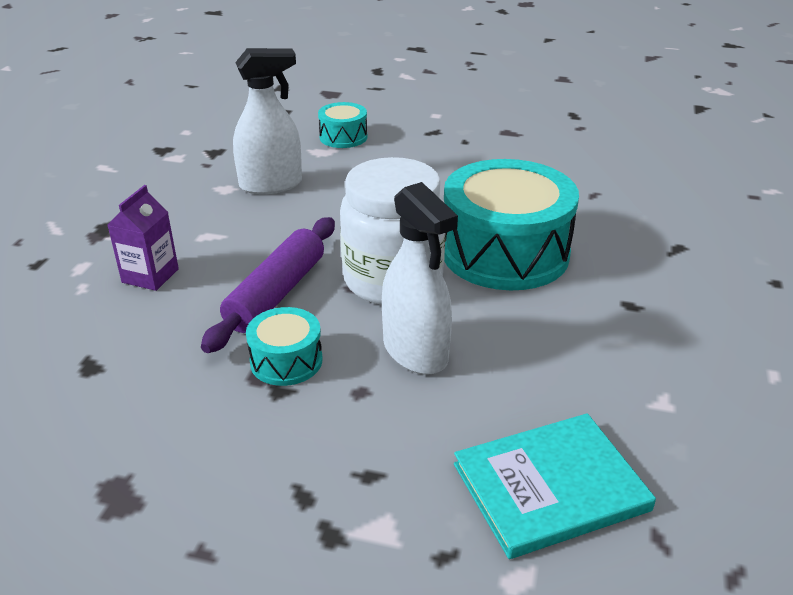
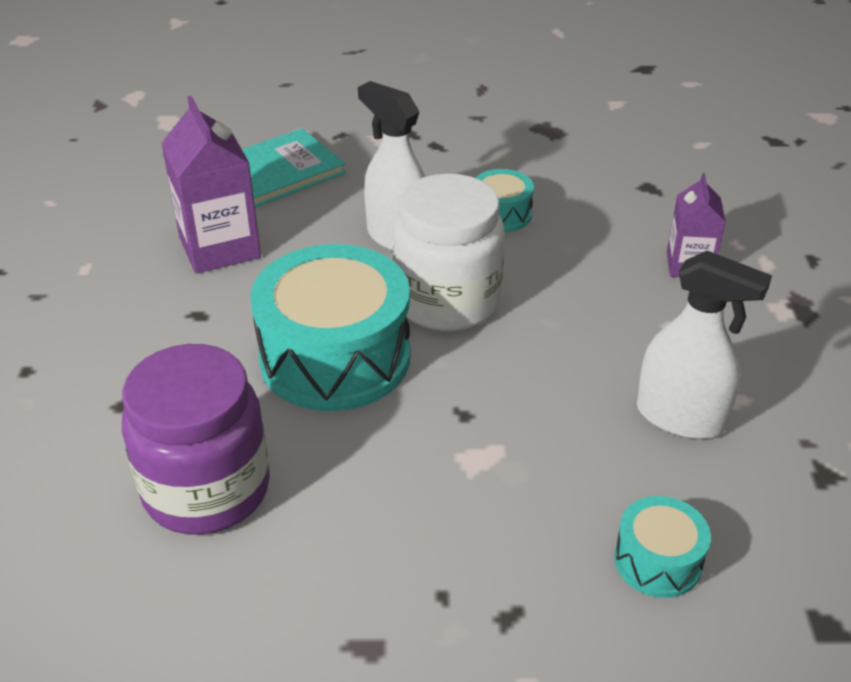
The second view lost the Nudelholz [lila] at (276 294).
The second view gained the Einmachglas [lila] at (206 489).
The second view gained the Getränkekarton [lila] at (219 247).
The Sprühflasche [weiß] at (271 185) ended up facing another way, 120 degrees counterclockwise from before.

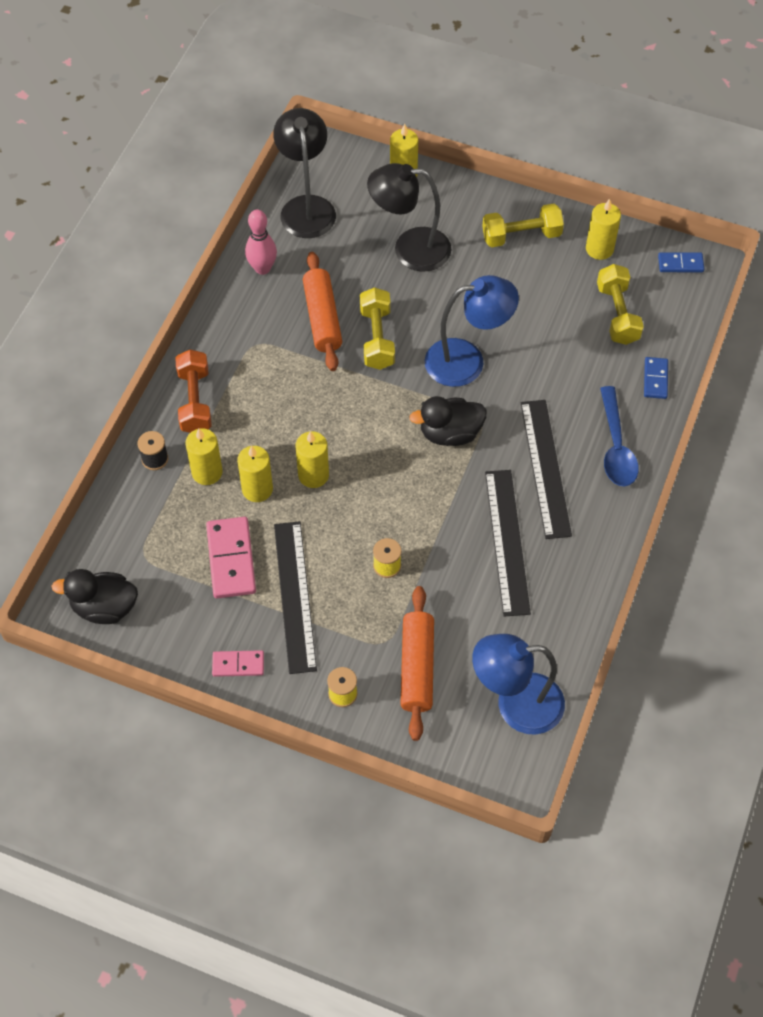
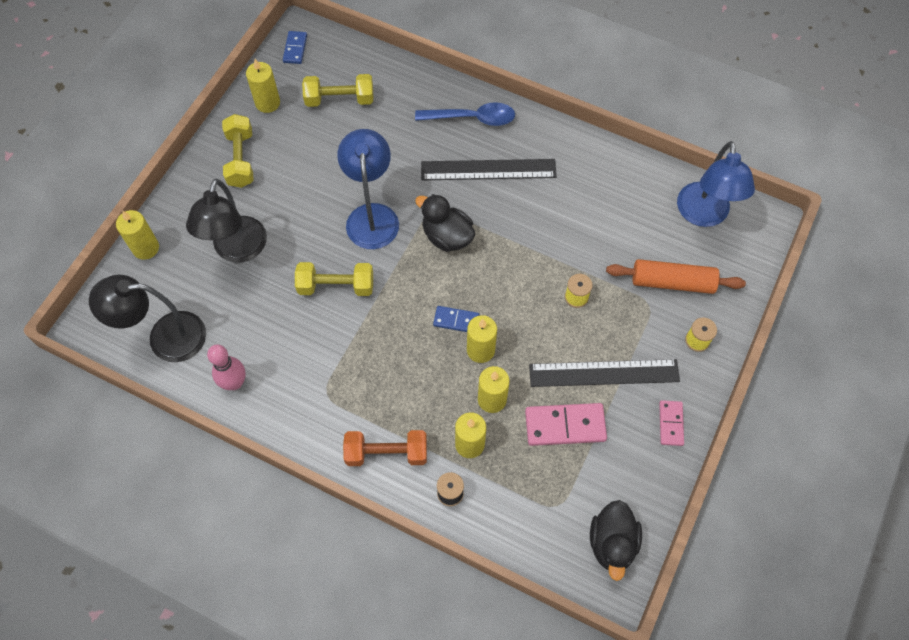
The second view lost the Nudelholz [orange] at (322 318).
The second view lost the Lineal [schwarz] at (506 541).
The Dominostein [blau] ended up elsewhere, having gone from (655 379) to (456 320).
The Ente [schwarz] at (450 433) ended up facing another way, 135 degrees clockwise from before.

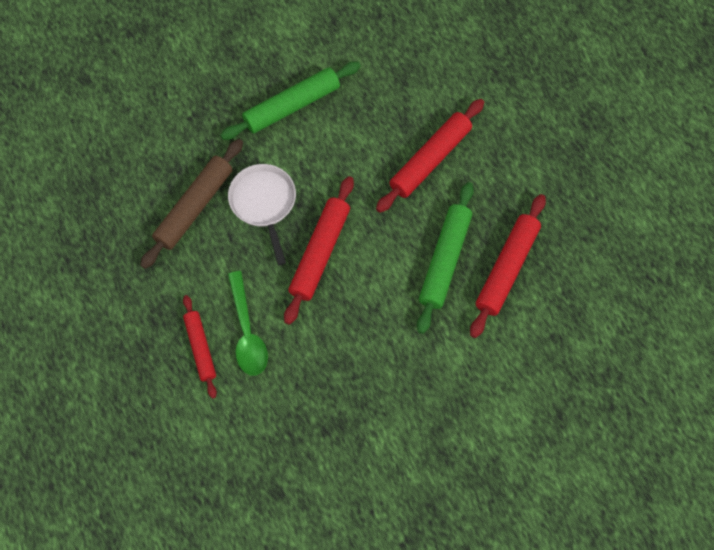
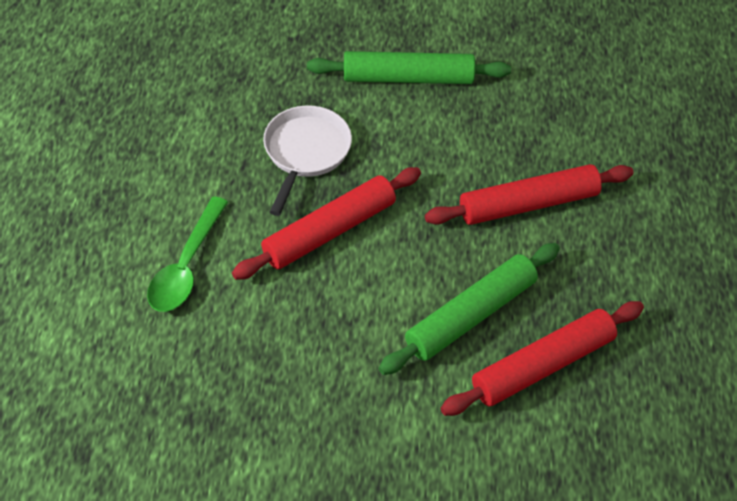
The second view lost the Nudelholz [braun] at (194 207).
The second view lost the Nudelholz [rot] at (200 348).

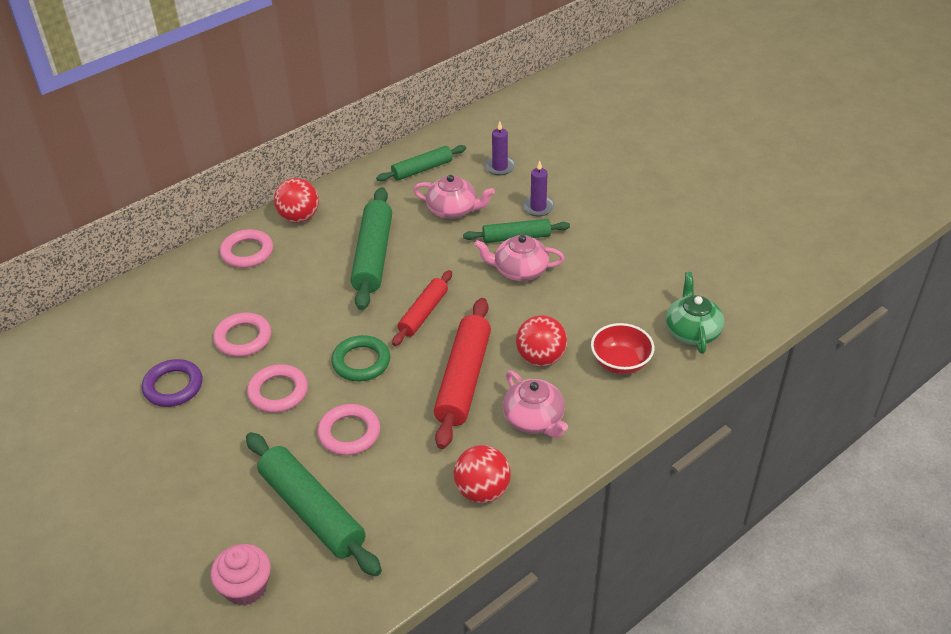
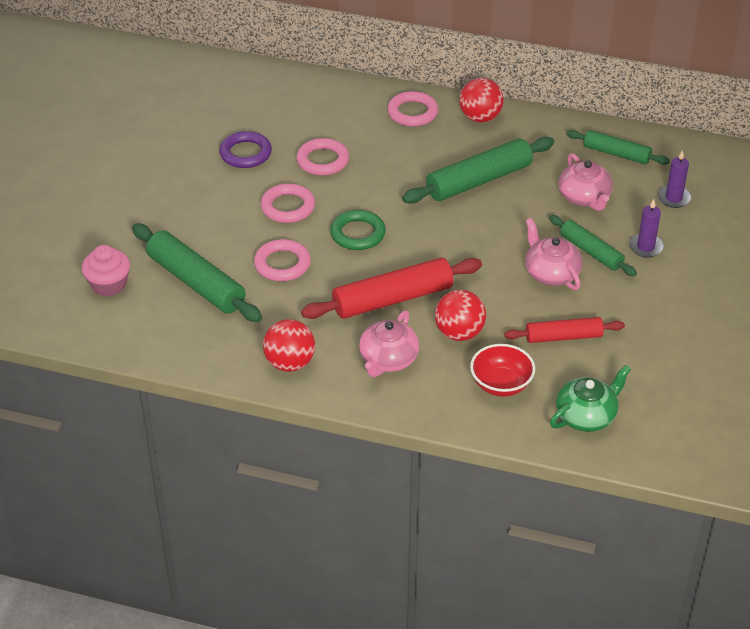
The Nudelholz [rot] ended up elsewhere, having gone from (423 313) to (563 337).
The Nudelholz [grün] at (312 511) ended up facing another way, 60 degrees counterclockwise from before.

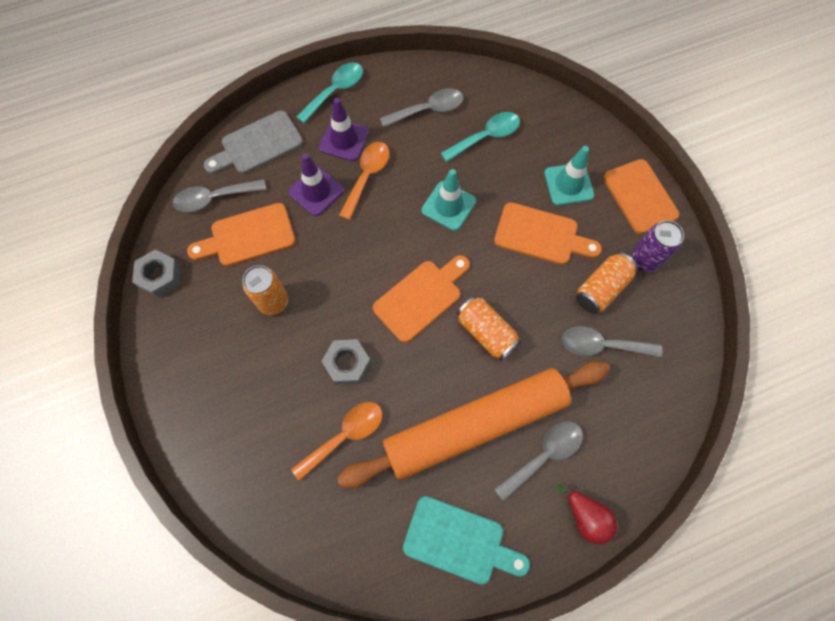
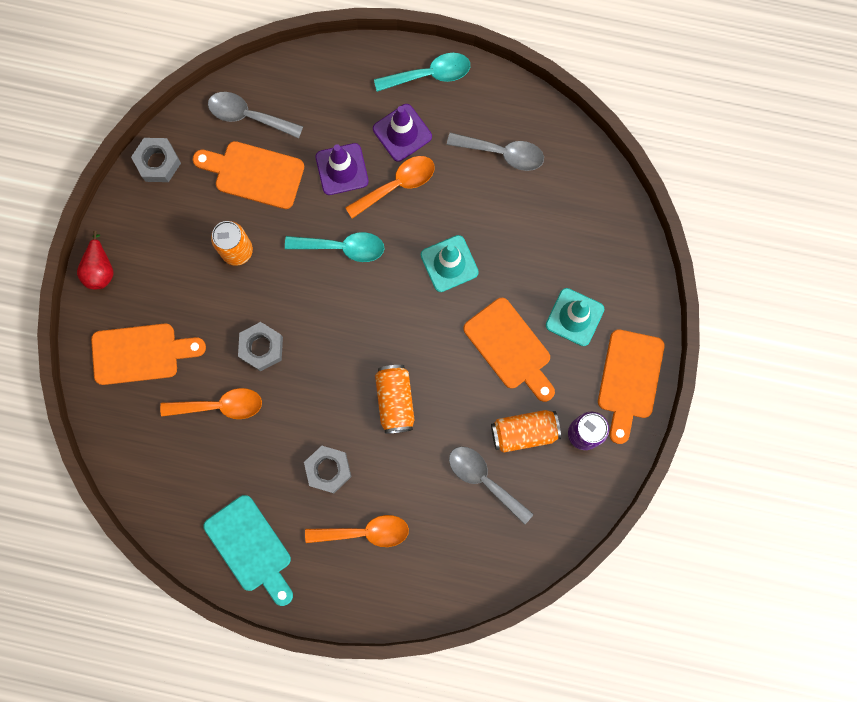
The second view lost the Schneidebrett [grau] at (258 145).
The Schneidebrett [orange] ended up elsewhere, having gone from (421 297) to (140 353).
The Löffel [türkis] ended up elsewhere, having gone from (486 137) to (342 247).
The Birne [rot] ended up elsewhere, having gone from (585 516) to (99 269).
Where the Nudelholz [orange] stood at (475 425), the Sechskantmutter [grau] came to stand at (328 470).
What was the Löffel [grau] at (544 455) turned into the Löffel [orange] at (365 532).

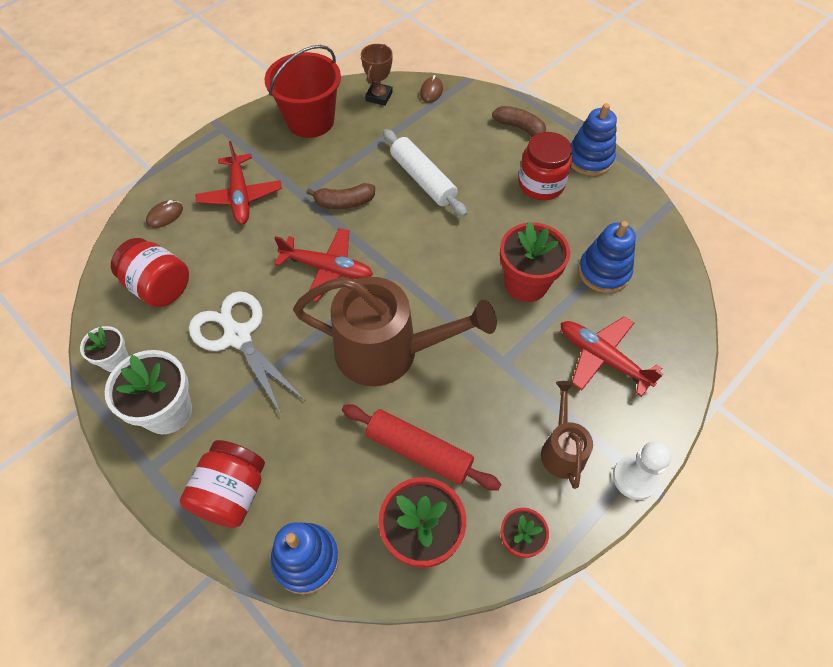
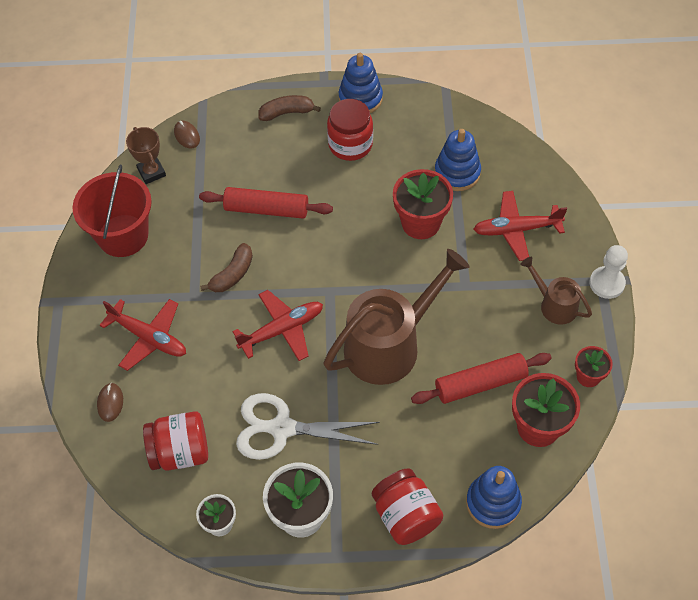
What was the Nudelholz [weiß] at (423 179) turned into the Nudelholz [rot] at (266 209).

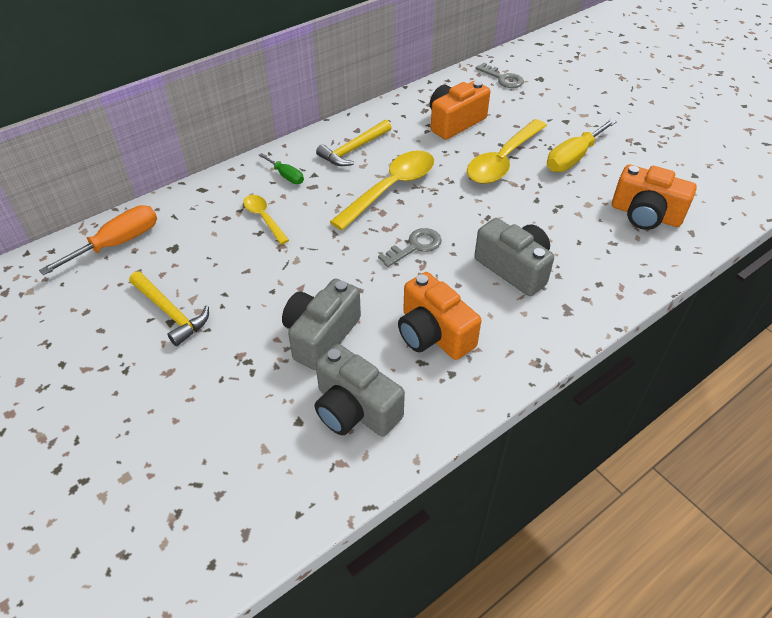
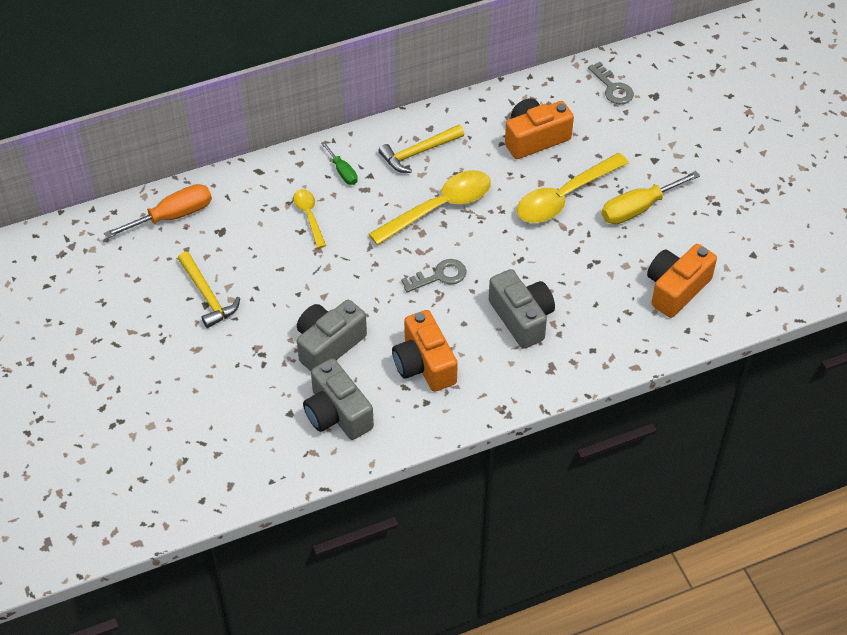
The Kamera [orange] at (645 215) ended up facing another way, 90 degrees clockwise from before.

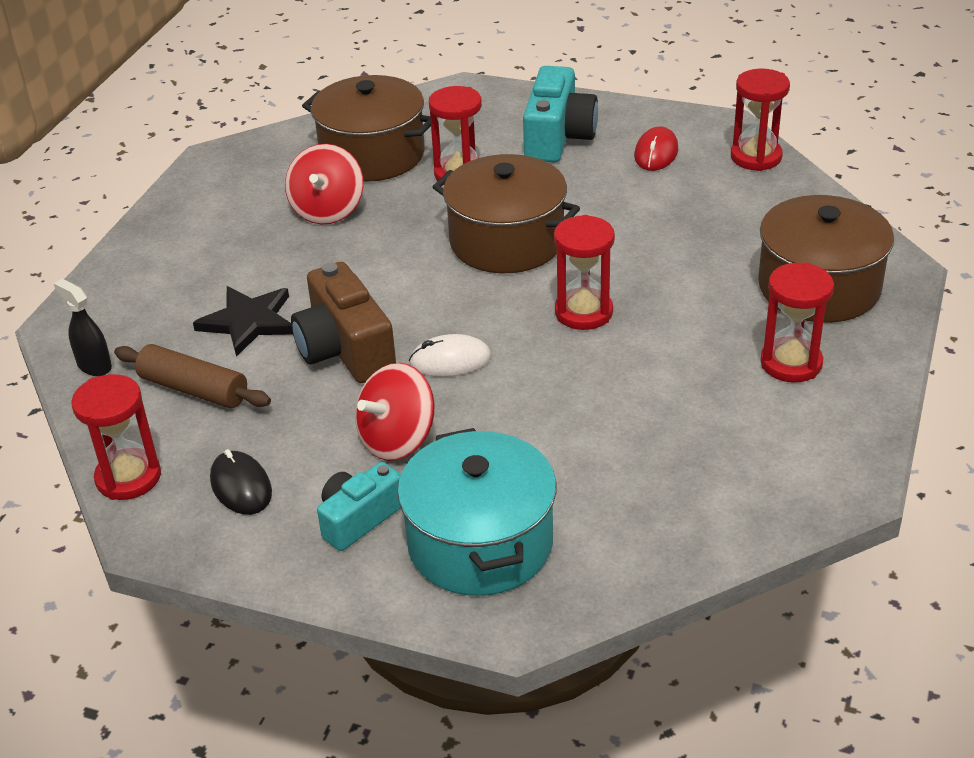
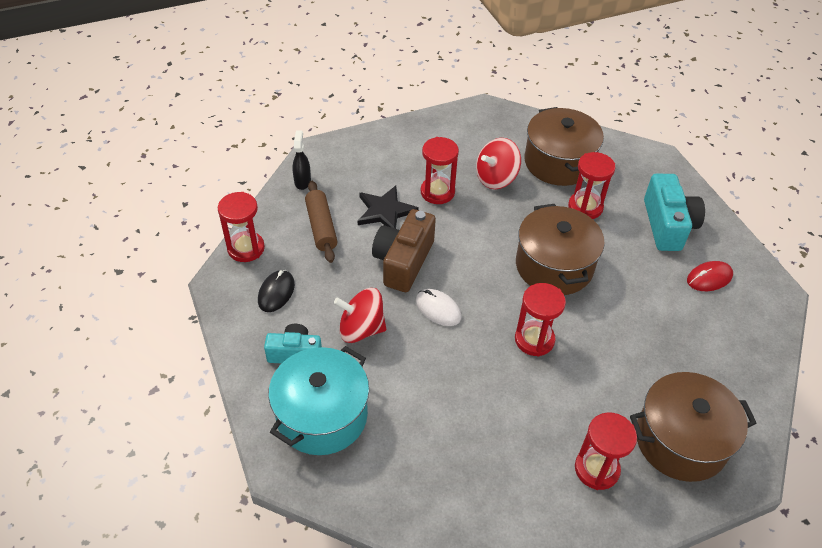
The Sanduhr [rot] ended up elsewhere, having gone from (756 157) to (437 192).
The Kamera [türkis] at (557 137) ended up facing another way, 60 degrees counterclockwise from before.

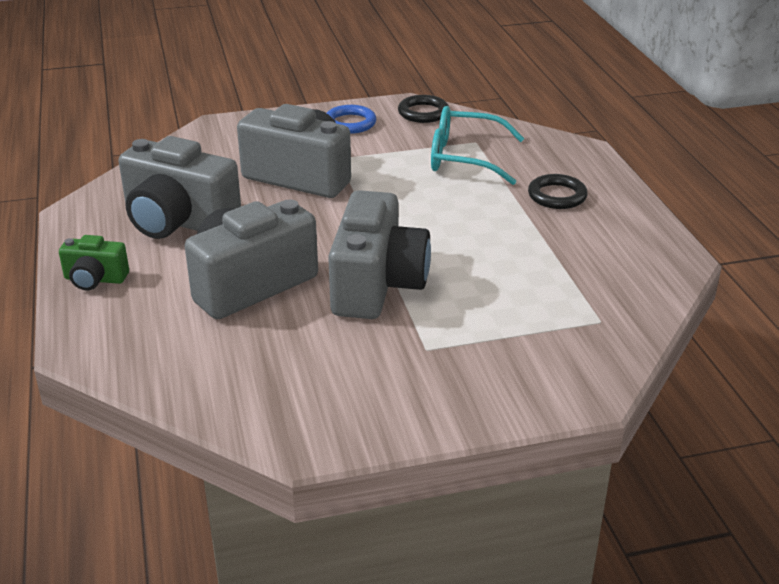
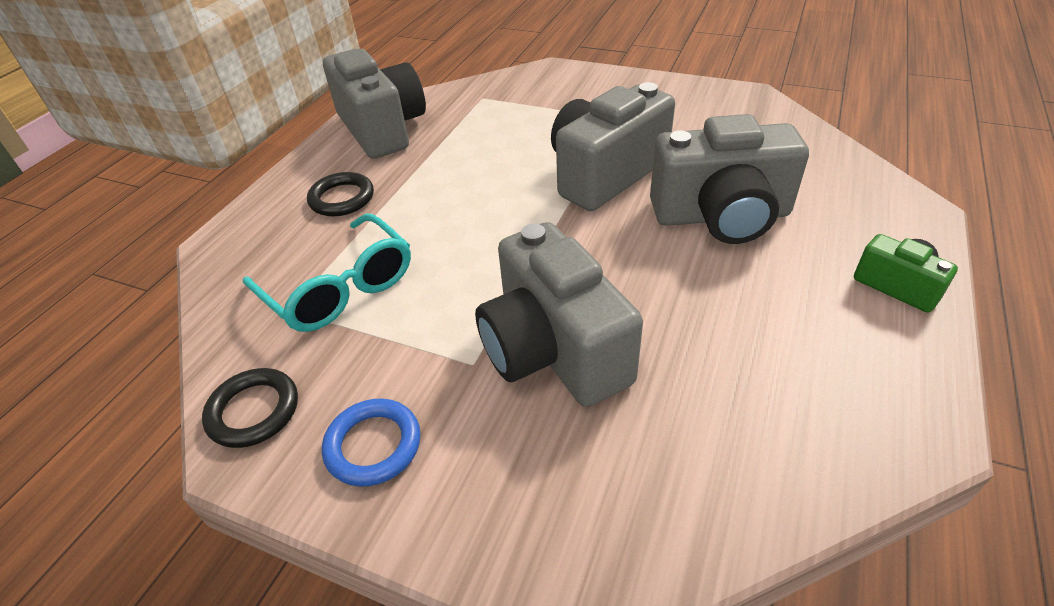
The Kamera [grau] ended up elsewhere, having gone from (178 221) to (382 129).

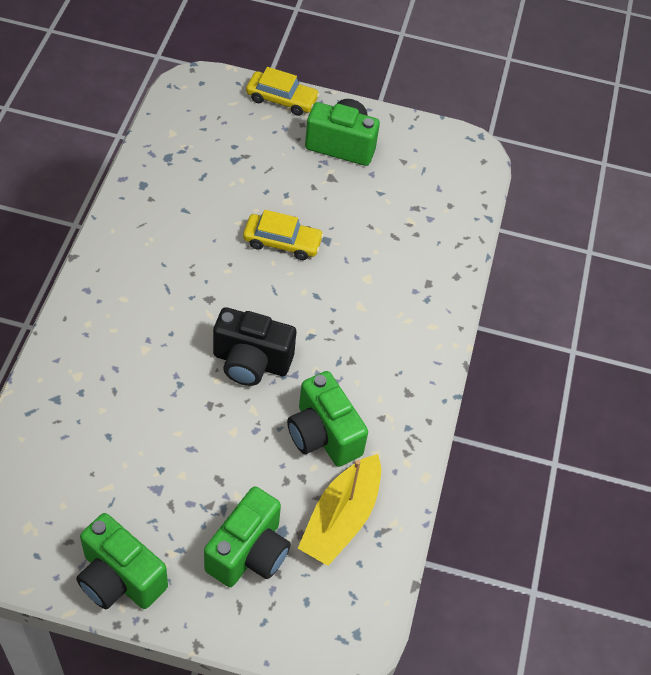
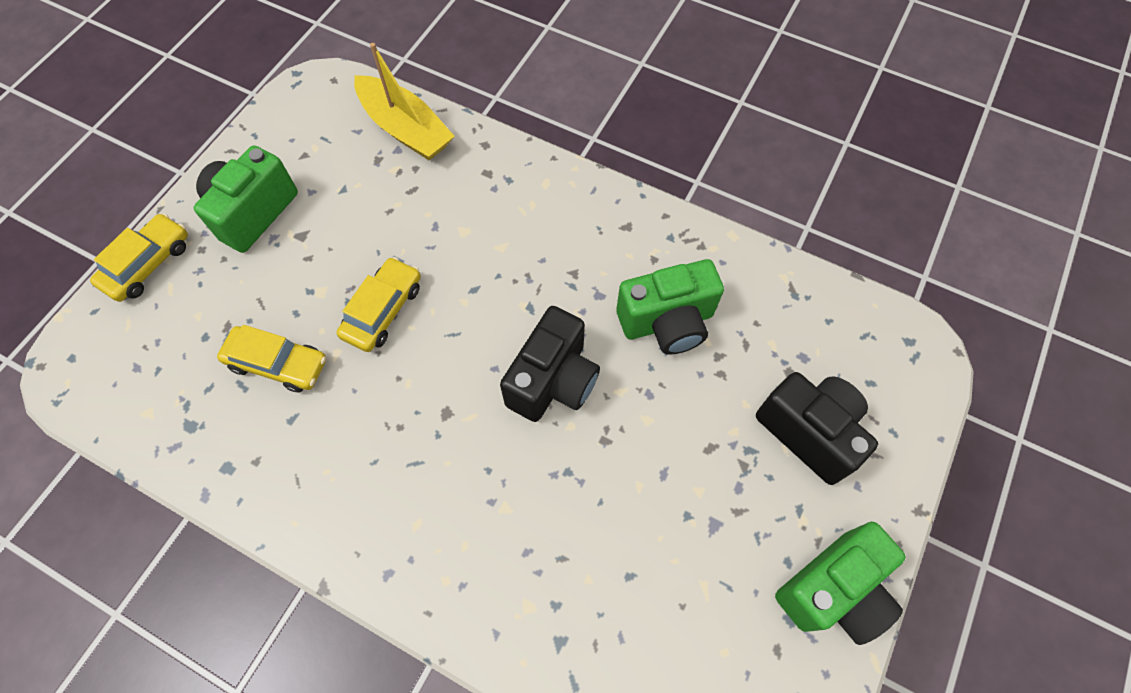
The second view gained the Auto [gelb] at (278 363).
The Boot [gelb] ended up elsewhere, having gone from (341 518) to (405 129).
What was the Kamera [grün] at (249 553) turned into the Kamera [schwarz] at (809 432).

